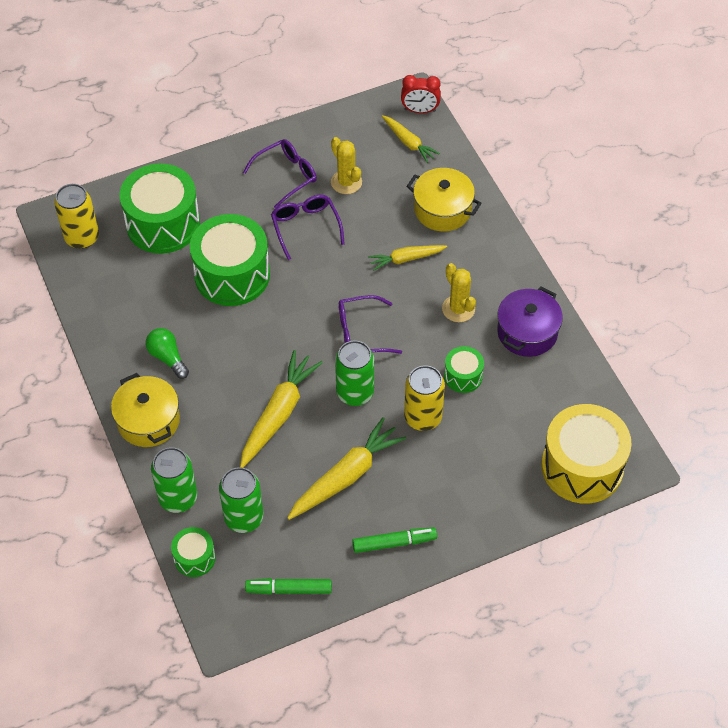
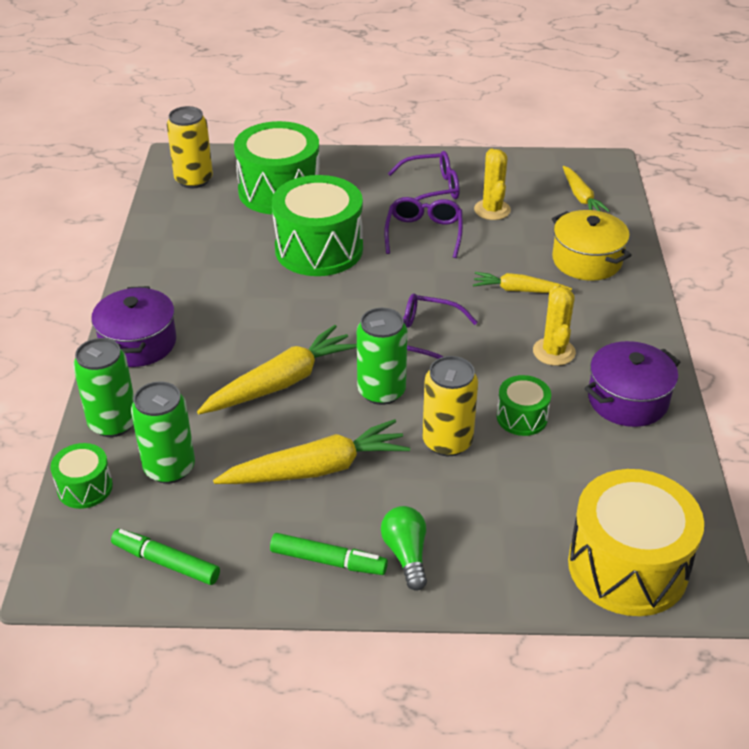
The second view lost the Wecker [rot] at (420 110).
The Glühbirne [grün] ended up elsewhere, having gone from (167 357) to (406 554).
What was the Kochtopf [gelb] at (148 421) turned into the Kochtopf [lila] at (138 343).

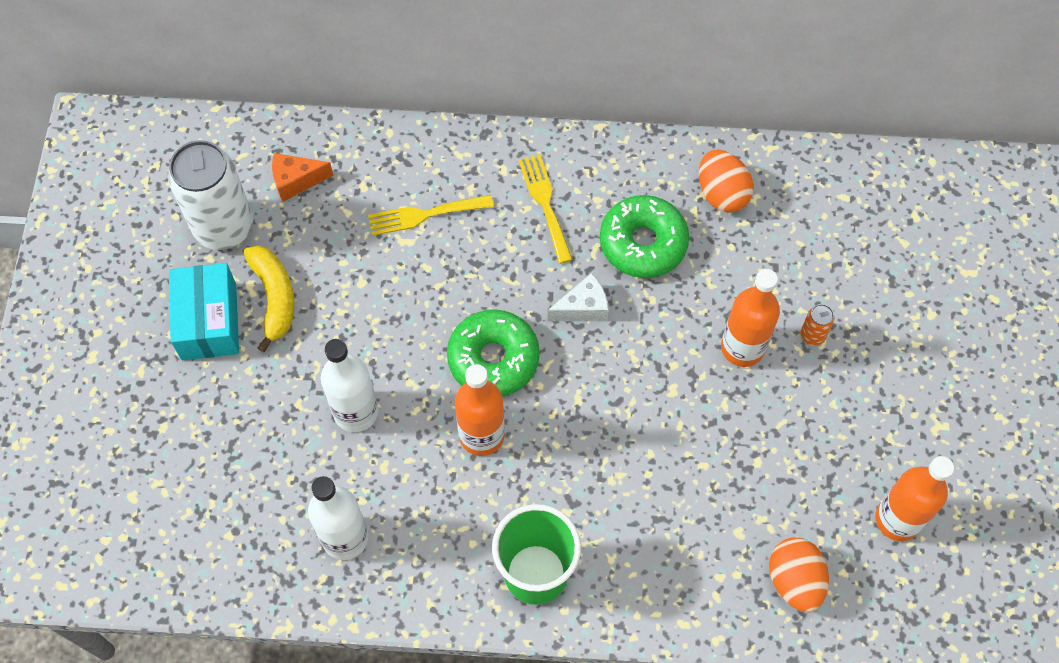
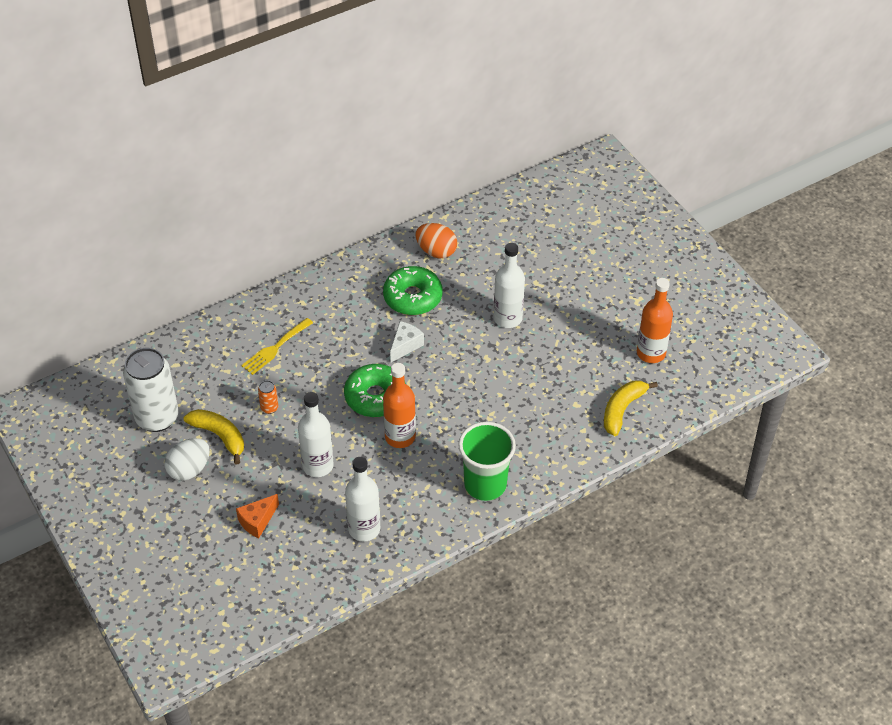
The second view lost the Gabel [gelb] at (545 203).
The Käse [orange] ended up elsewhere, having gone from (296 181) to (257 521).
The Dose [orange] ended up elsewhere, having gone from (812 335) to (269 408).
Where the Schachtel [türkis] stood at (209 321), the Ei [weiß] came to stand at (189 469).
Where the Ei [orange] stood at (794 580), the Banane [gelb] came to stand at (622 410).
What was the Flasche [orange] at (742 347) turned into the Flasche [weiß] at (507 318).

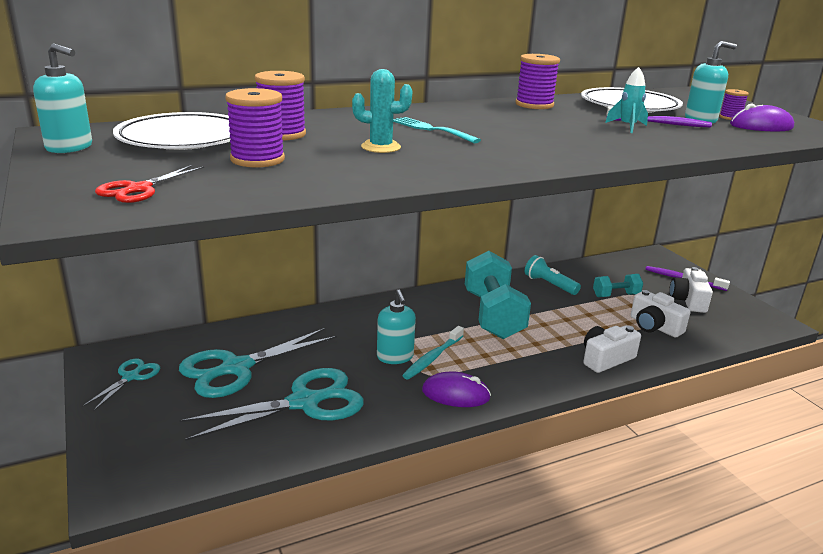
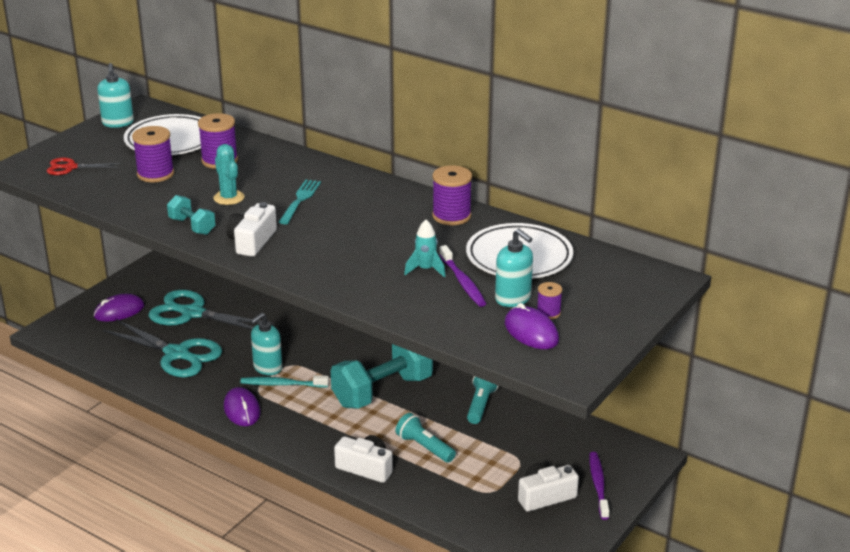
The second view lost the Schere [türkis] at (131 377).
The second view gained the Computermaus [lila] at (119 311).
The second view gained the Taschenlampe [türkis] at (424 447).
The Hantel [türkis] ended up elsewhere, having gone from (616 295) to (192 226).
The Kamera [weiß] ended up elsewhere, having gone from (654 326) to (252 241).

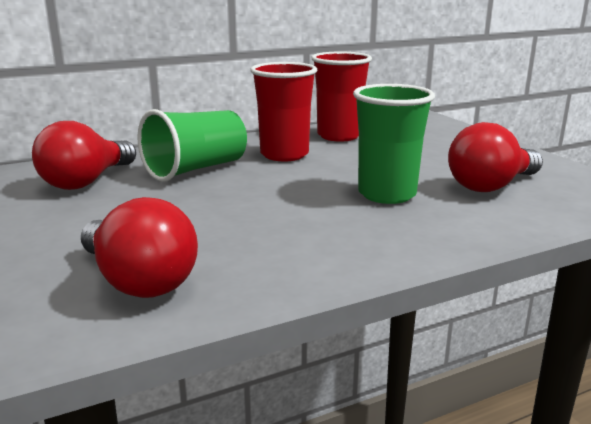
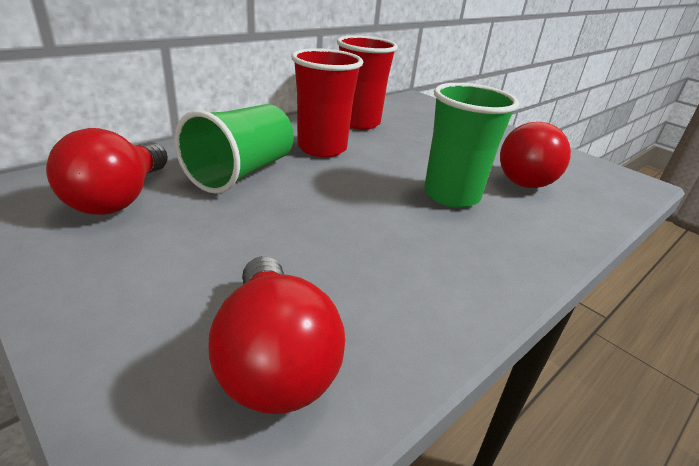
The Glühbirne [rot] at (139 281) ended up facing another way, 45 degrees clockwise from before.

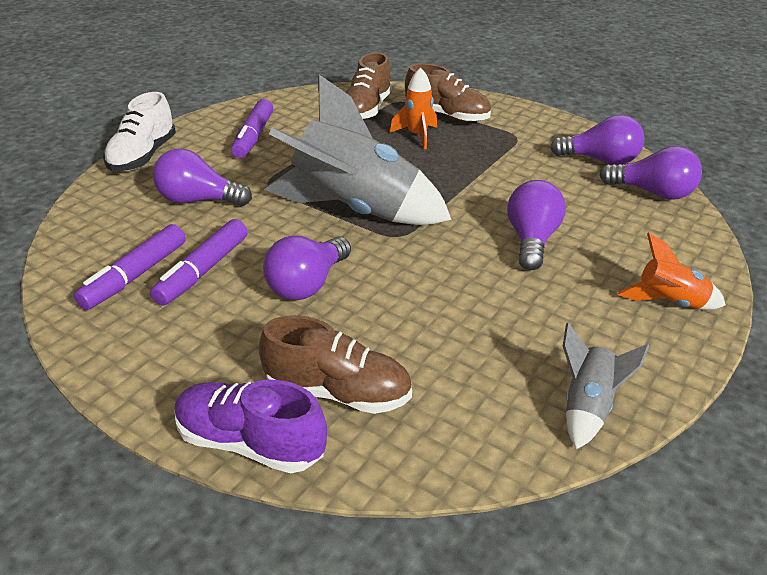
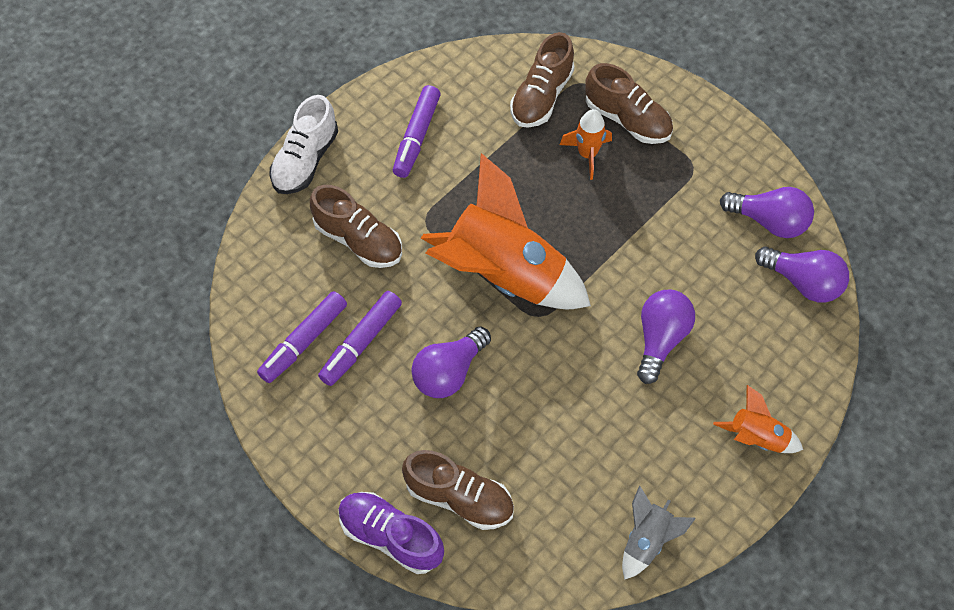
Where the Glühbirne [lila] stood at (198 200), the Schuh [braun] came to stand at (358 240).
What was the Rakete [grau] at (354 210) turned into the Rakete [orange] at (504 274).

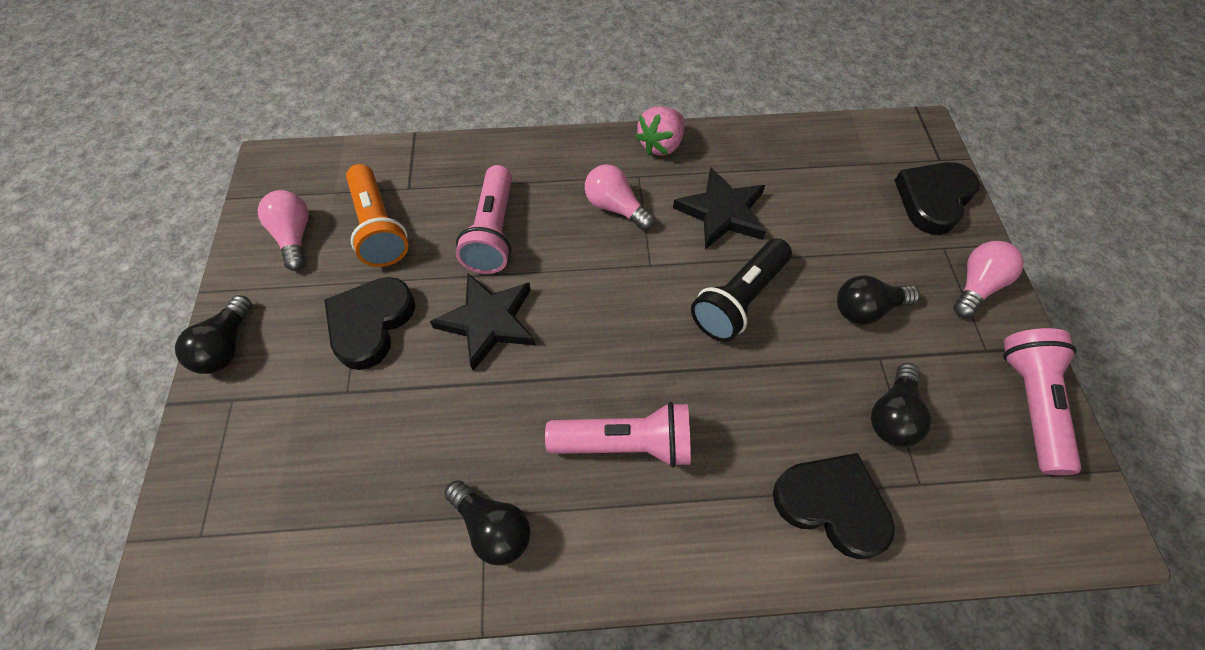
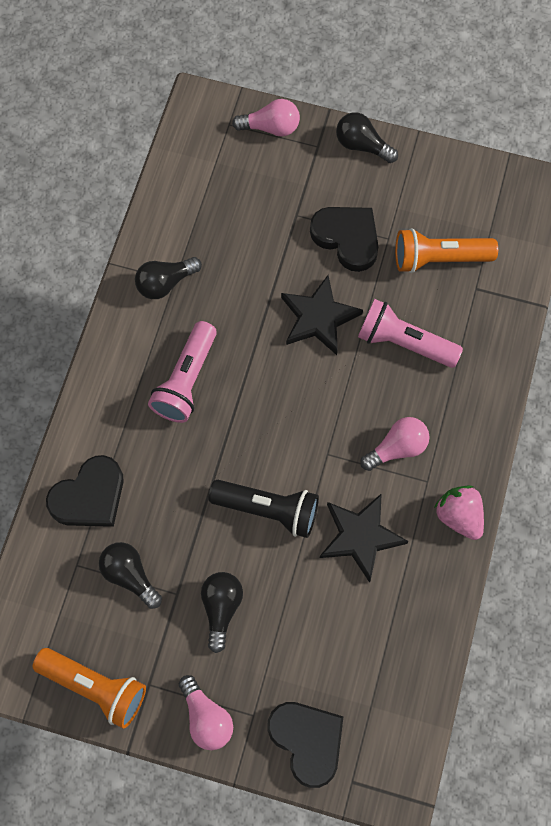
The Glühbirne [rosa] ended up elsewhere, having gone from (294 236) to (271 127).
What was the Taschenlampe [rosa] at (1030 404) turned into the Taschenlampe [orange] at (95 687).
The Taschenlampe [schwarz] at (739 300) ended up facing another way, 135 degrees clockwise from before.

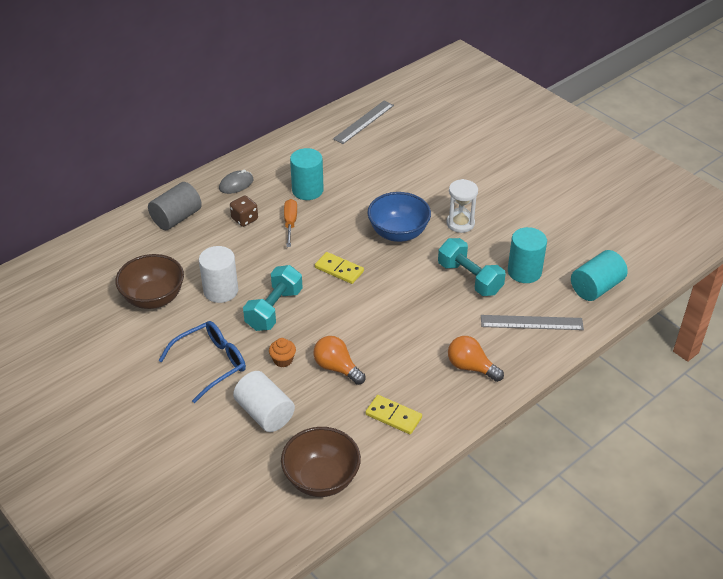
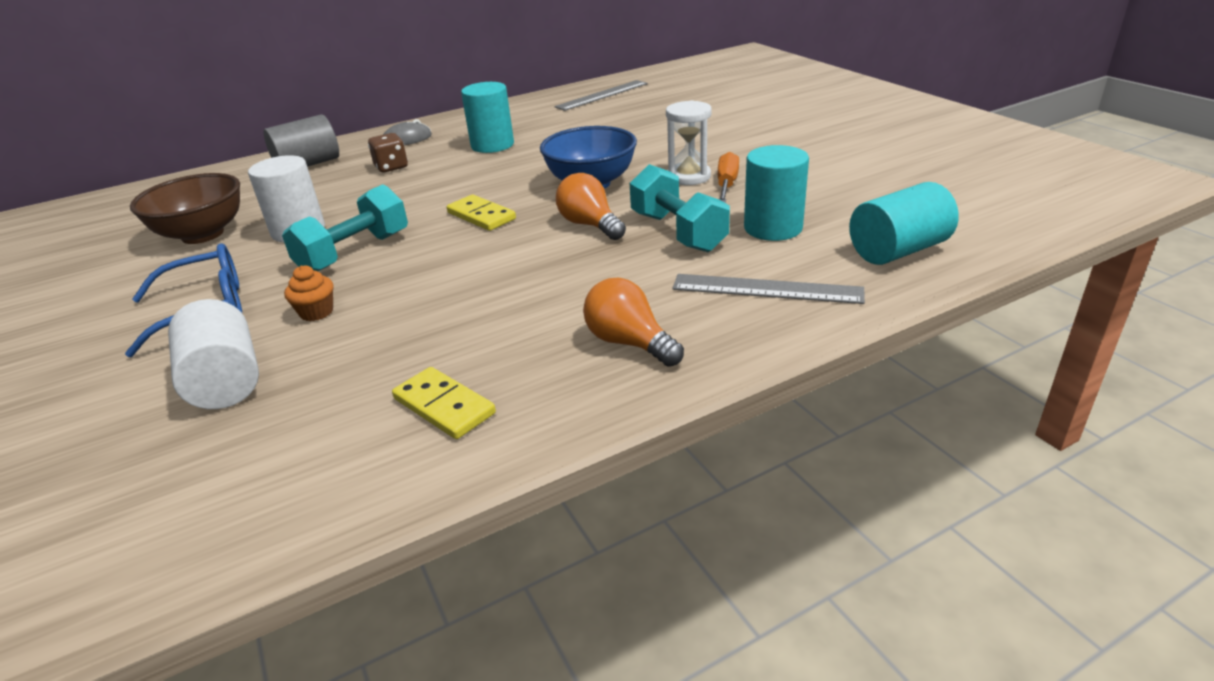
The second view lost the Schüssel [braun] at (321 479).
The Schraubenzieher [orange] ended up elsewhere, having gone from (290 223) to (726 184).
The Glühbirne [orange] ended up elsewhere, having gone from (337 368) to (590 225).

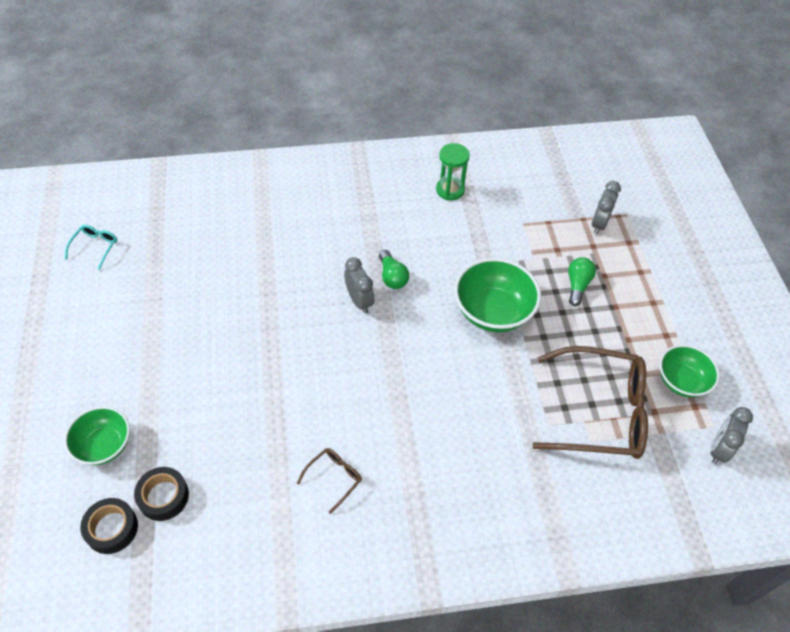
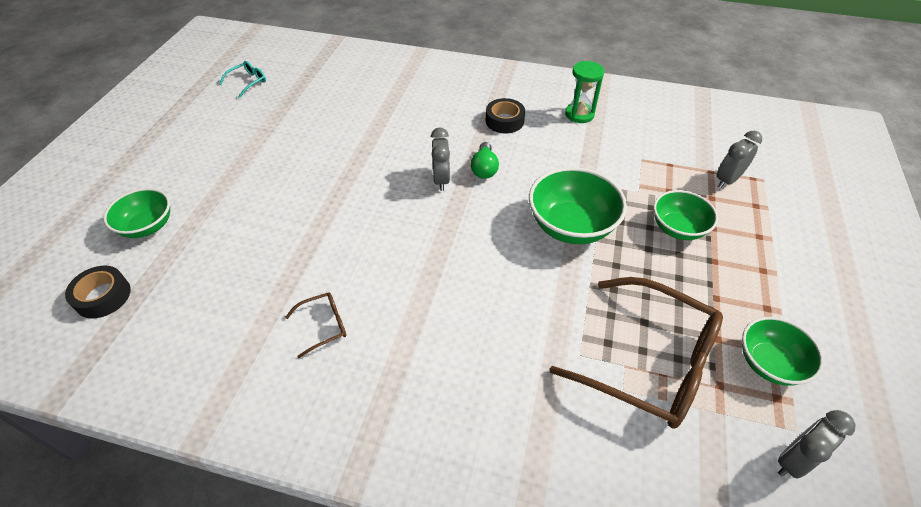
The Klebeband [schwarz] ended up elsewhere, having gone from (163 496) to (504 121).
Where the Glühbirne [grün] stood at (577 285), the Schüssel [grün] came to stand at (677 228).

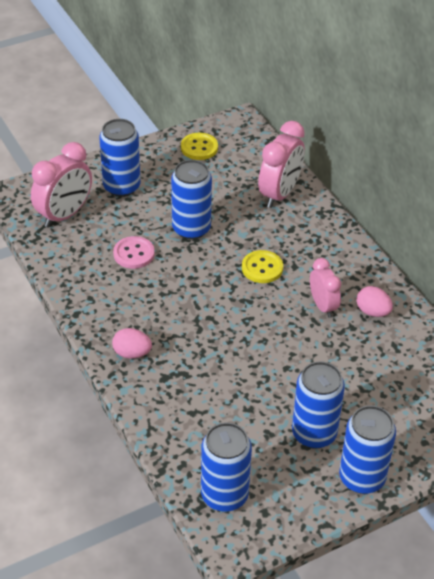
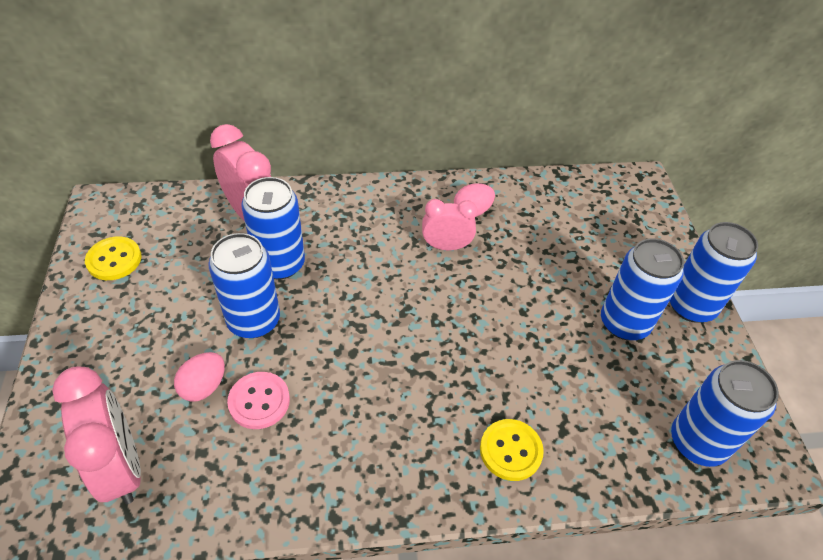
The Dose [blau] ended up elsewhere, having gone from (121 187) to (280 264).
The Ei [rosa] ended up elsewhere, having gone from (132 353) to (204 386).
The Knopf [gelb] ended up elsewhere, having gone from (262 268) to (510 450).

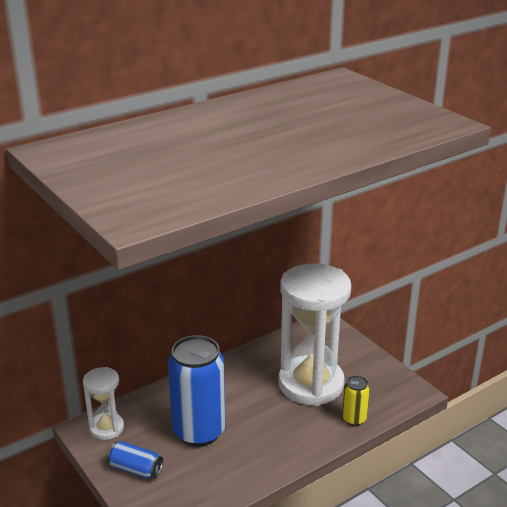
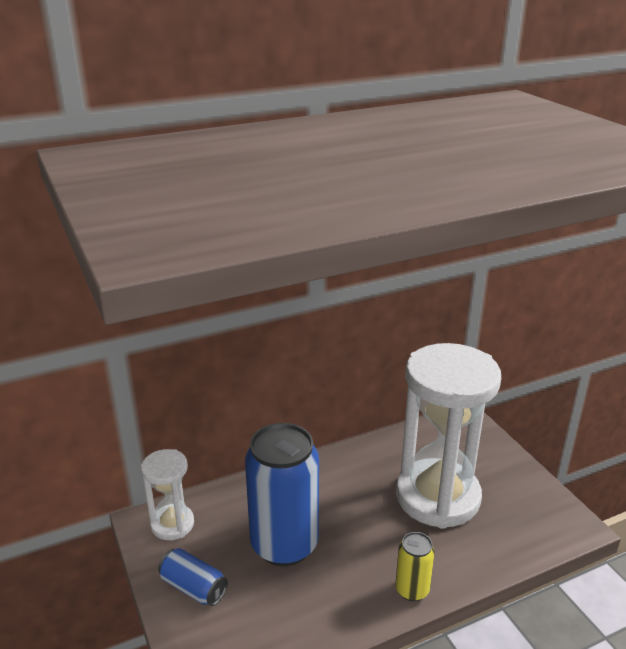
The Dose [gelb] ended up elsewhere, having gone from (354 419) to (412 590).

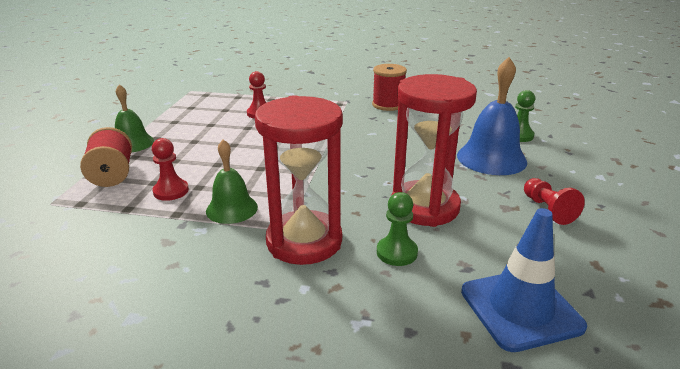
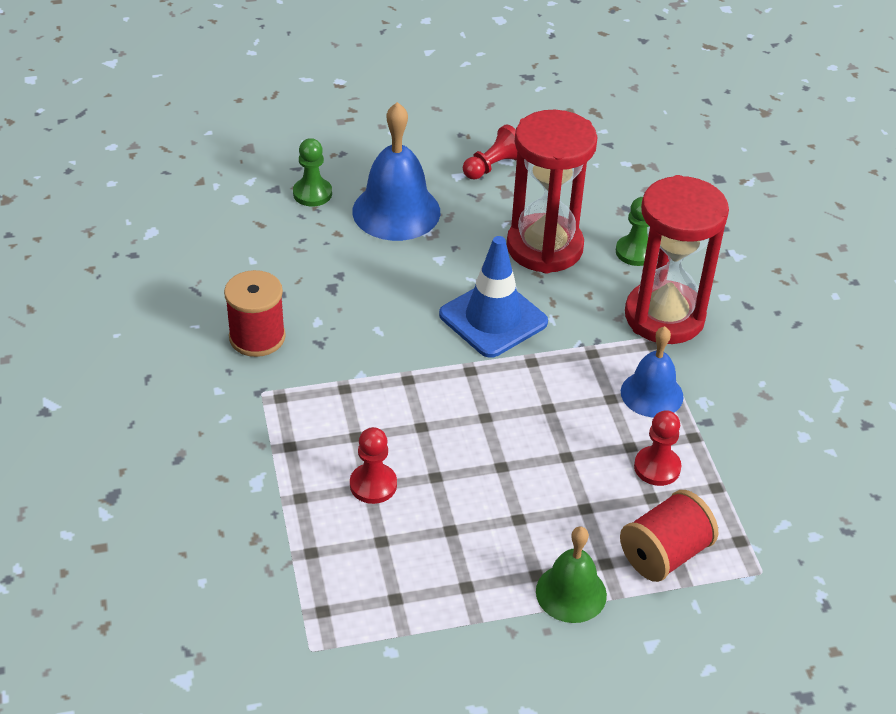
The Leitkegel [blau] ended up elsewhere, having gone from (520 309) to (493 318).
What was the Glocke [grün] at (232 209) turned into the Glocke [blau] at (652 394).

